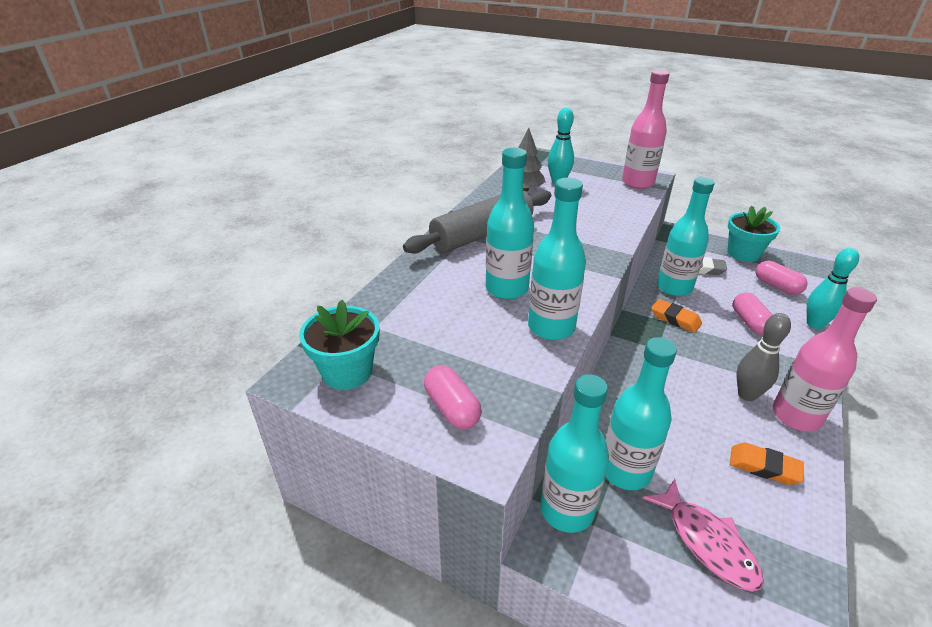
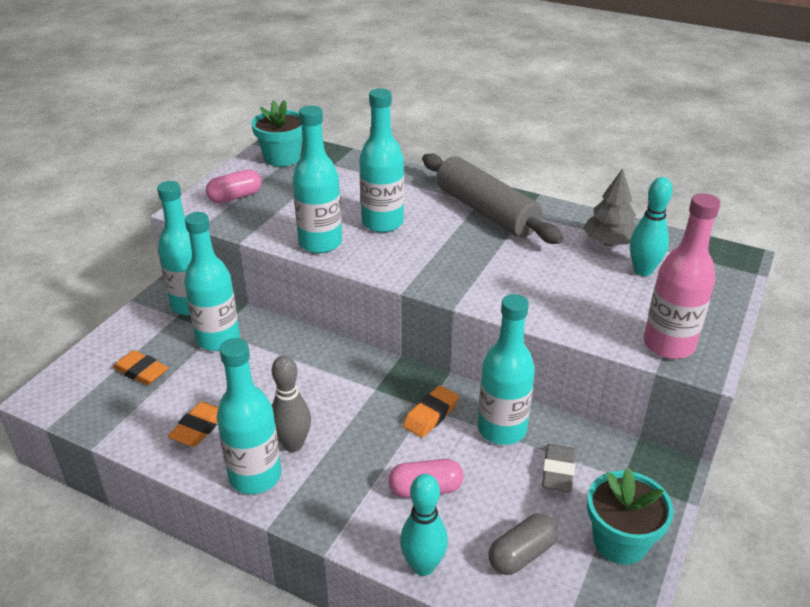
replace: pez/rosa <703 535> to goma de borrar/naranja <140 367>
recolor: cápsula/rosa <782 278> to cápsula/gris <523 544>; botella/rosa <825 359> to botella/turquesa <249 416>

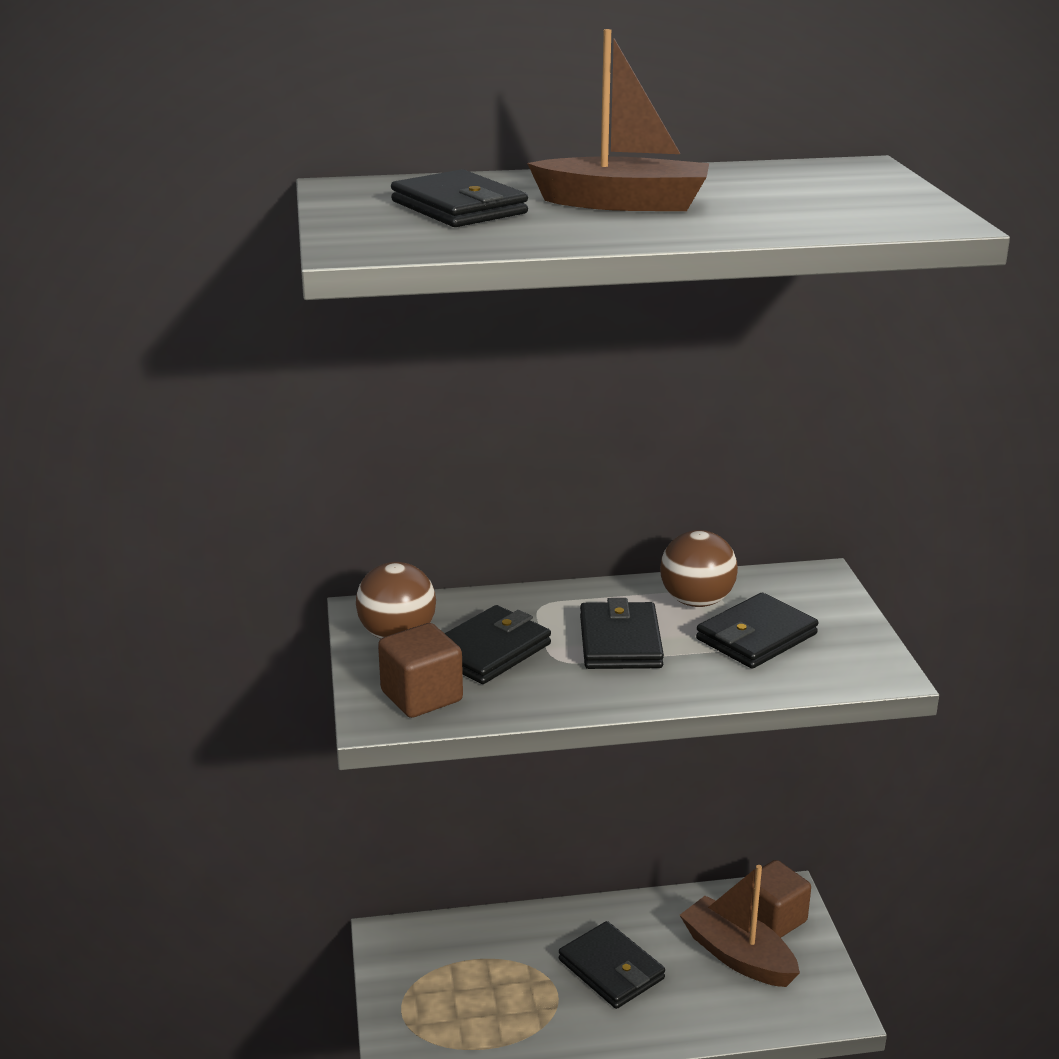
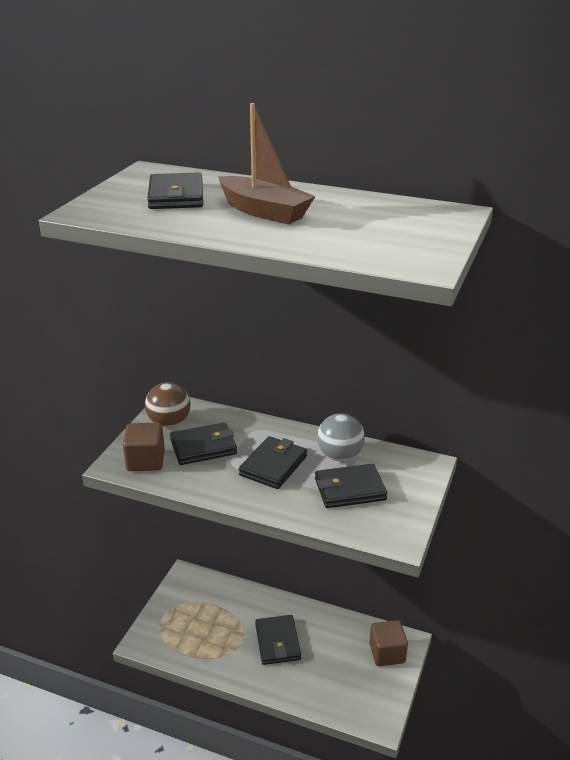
delete: barco/marrón <740 926>
recolor: pelota/marrón <699 568> to pelota/gris <341 437>

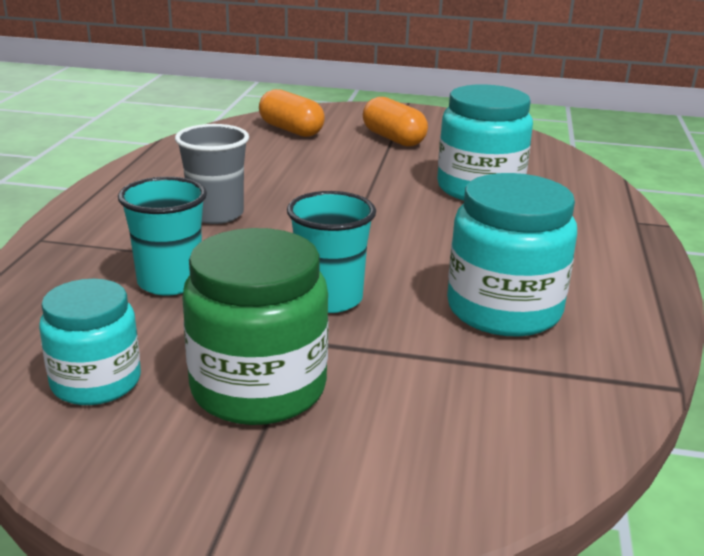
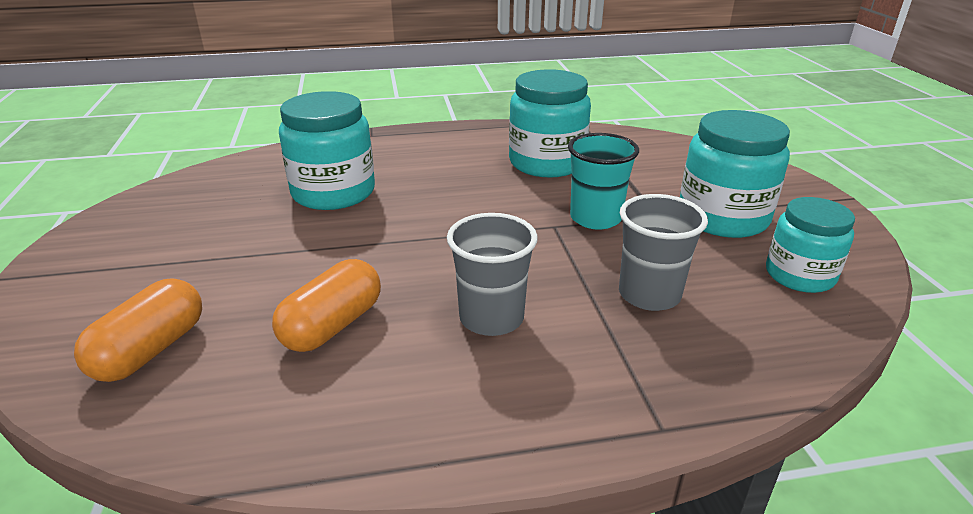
move: cápsula/naranja <395 122> to <326 305>
recolor: vaso/turquesa <162 236> to vaso/gris <663 252>; tarro/verde <255 326> to tarro/turquesa <735 174>

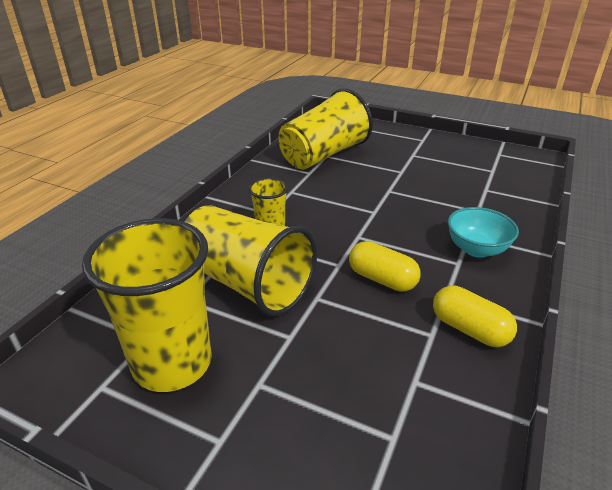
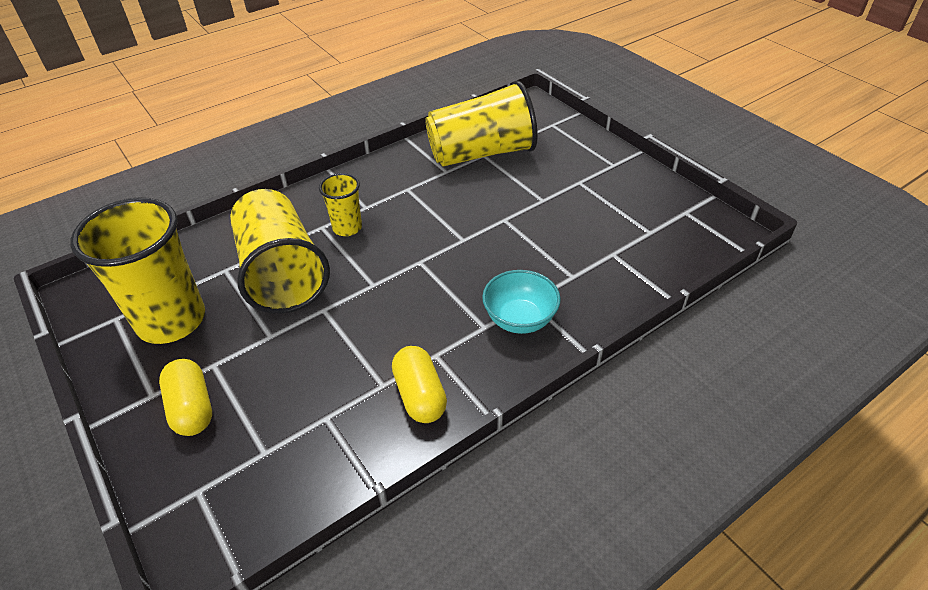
move: cápsula/amarillo <385 266> to <185 397>

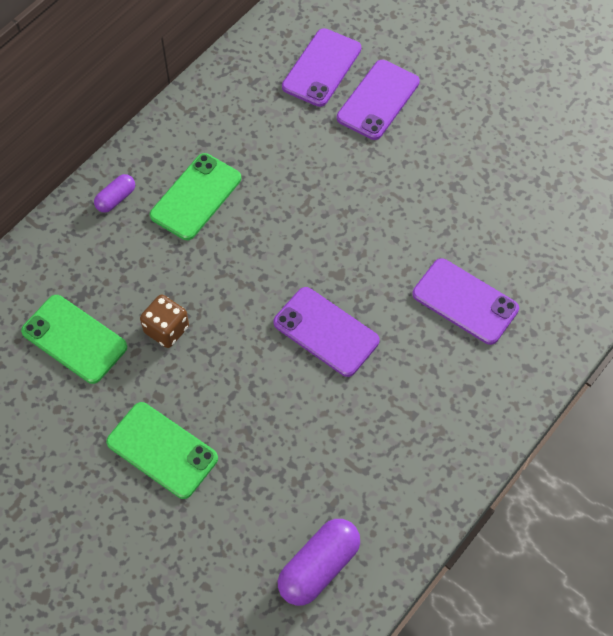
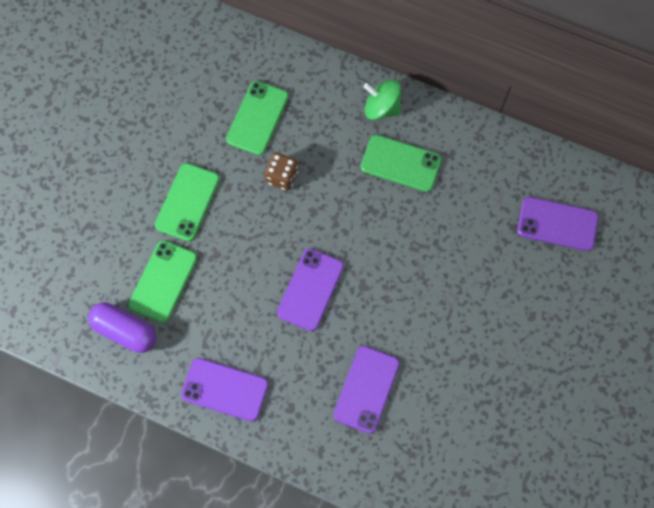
insert: móvil/verde <163 281>
move: móvil/morado <378 100> to <225 390>
replace: cápsula/morado <114 193> to peonza/verde <382 100>

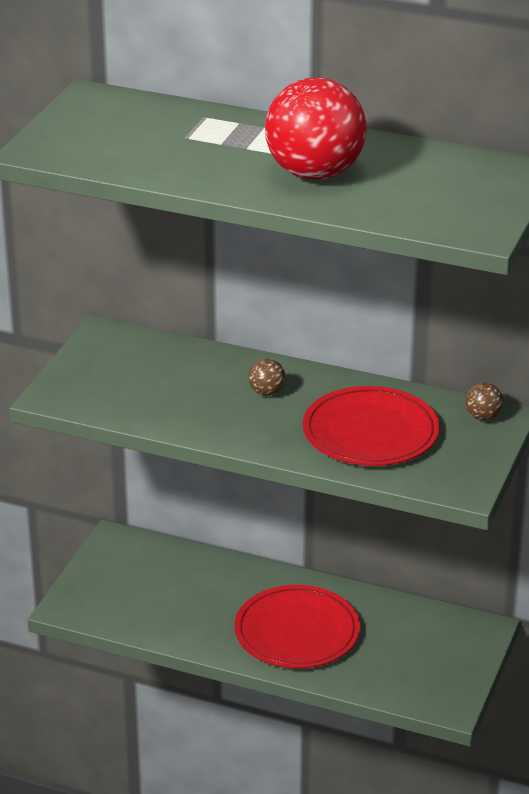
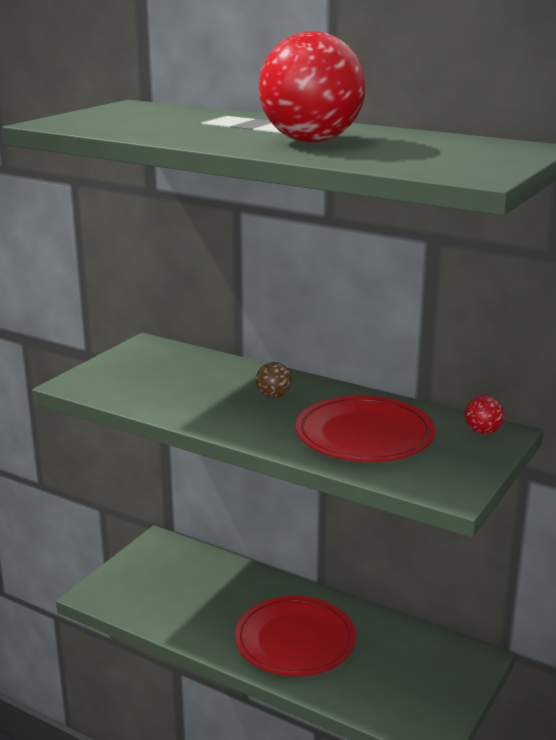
recolor: pelota/marrón <484 402> to pelota/rojo <484 414>

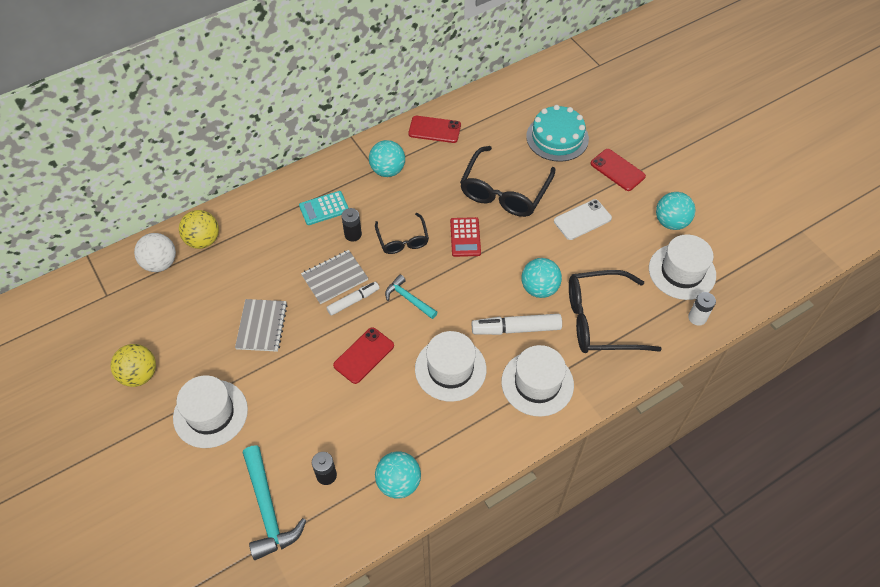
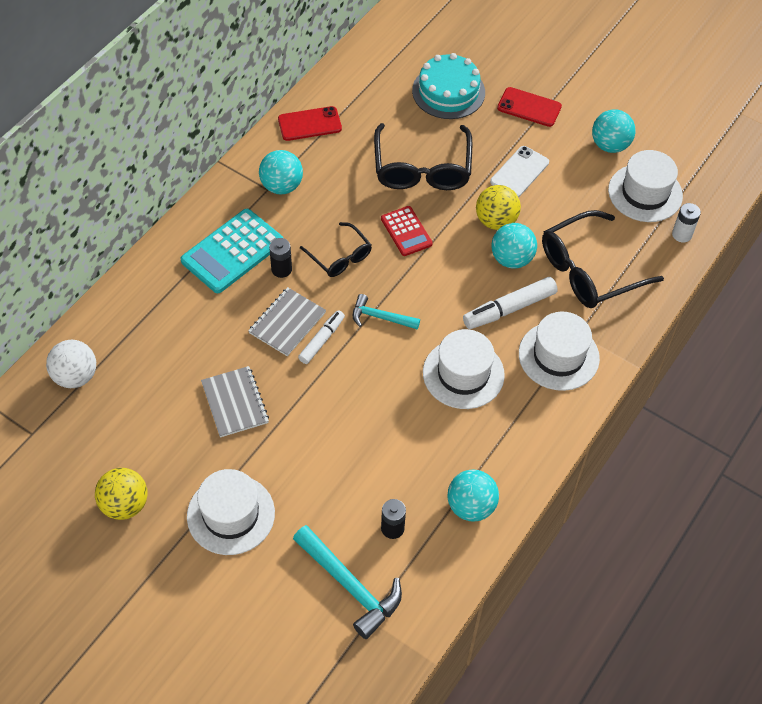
delete: móvil/rojo <363 355>
move: pelota/amarillo <199 229> to <498 207>
resize: calculadora/turquesa <323 208> = <232 251> x1.69

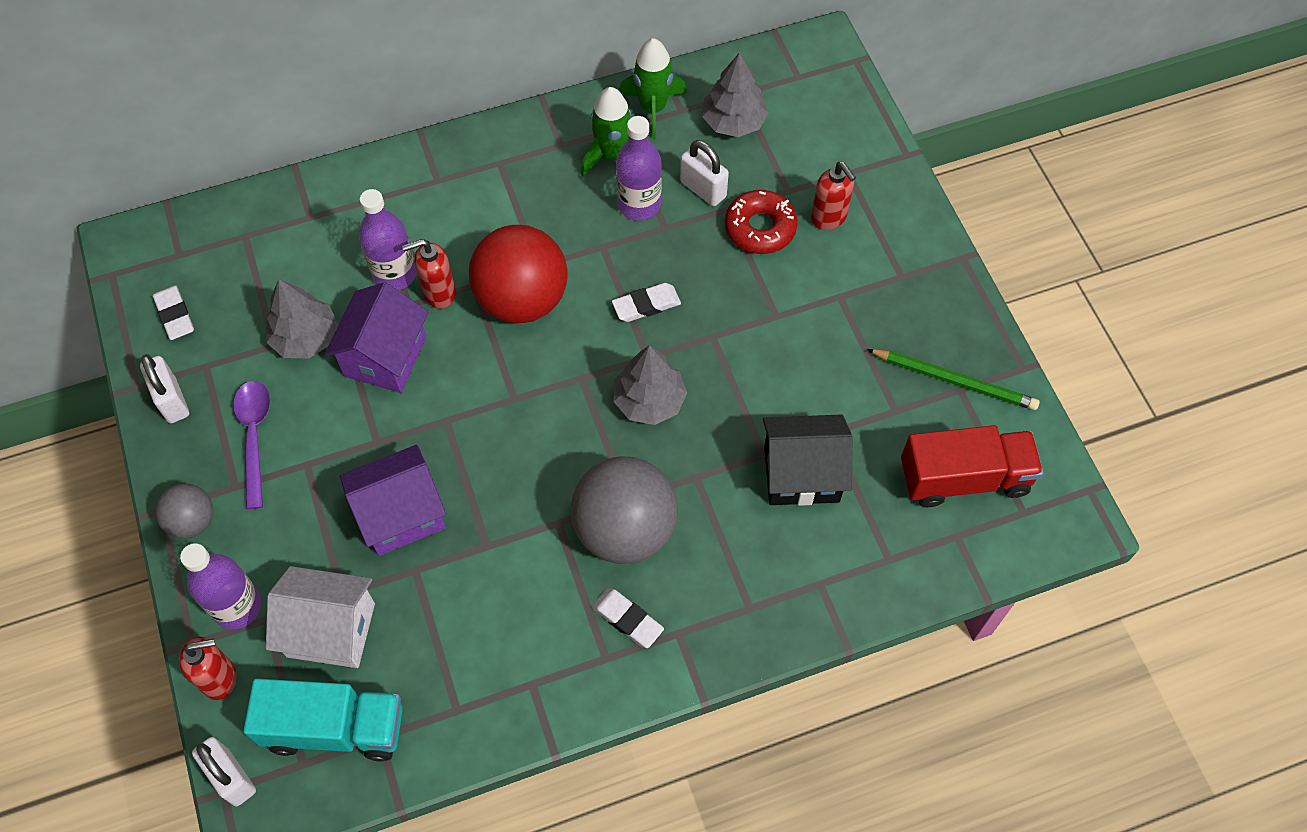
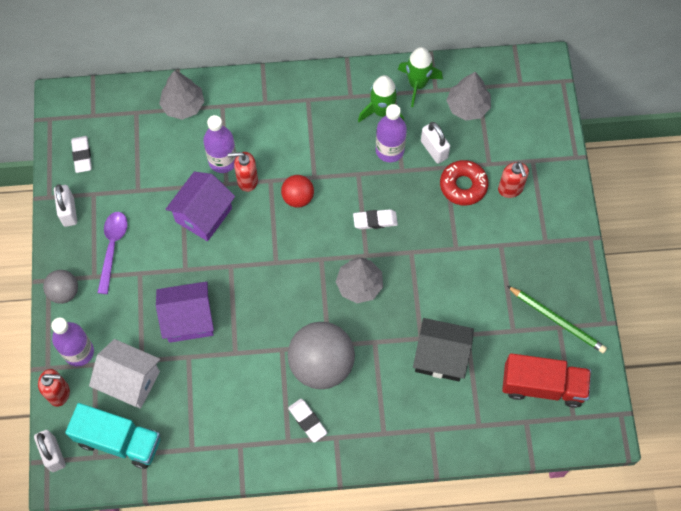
move: árbol/gris <302 319> to <181 95>
resize: pelota/rojo <518 274> = <297 191> x0.52

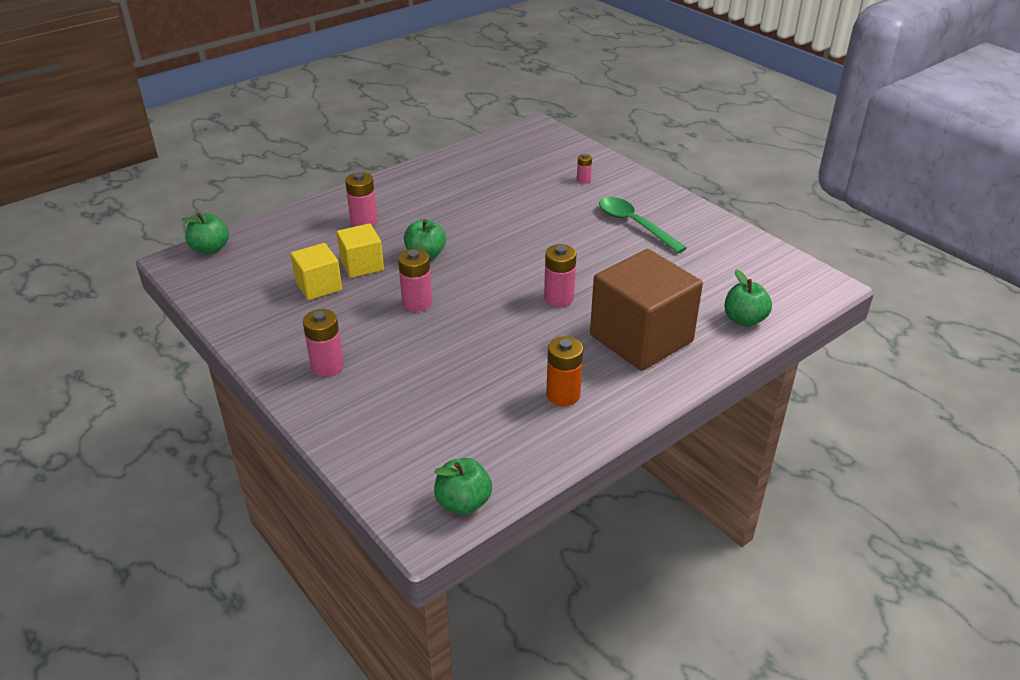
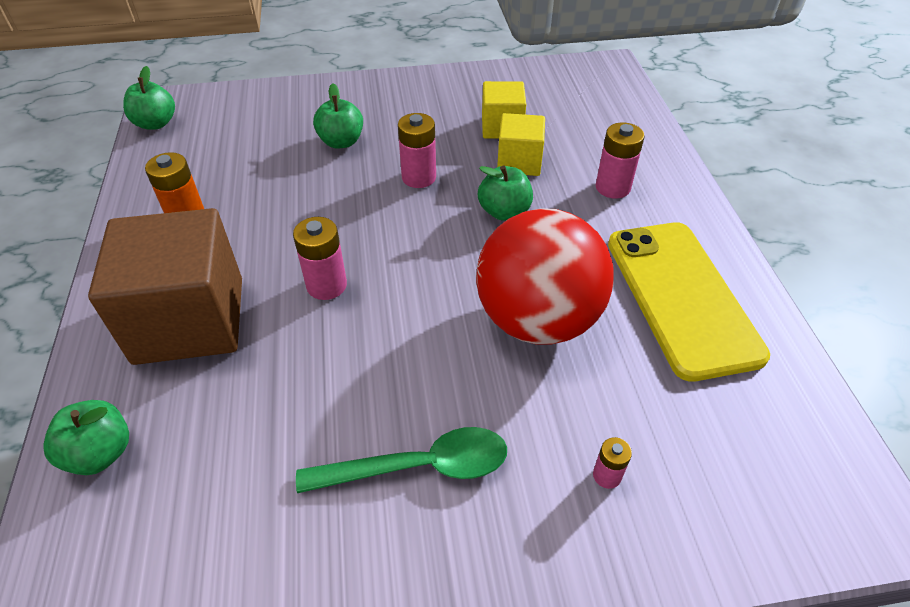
delete: pila/rosa <323 343>
insert: pelota/rojo <545 276>; móvil/amarillo <689 302>
move: manzana/verde <205 233> to <338 116>

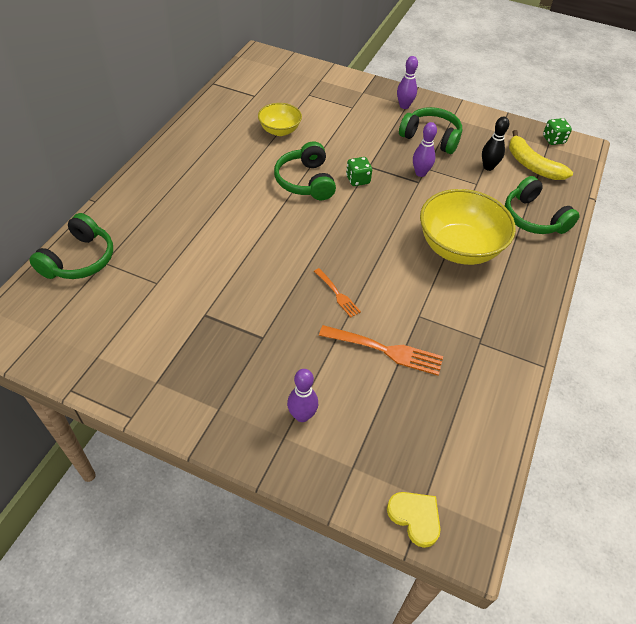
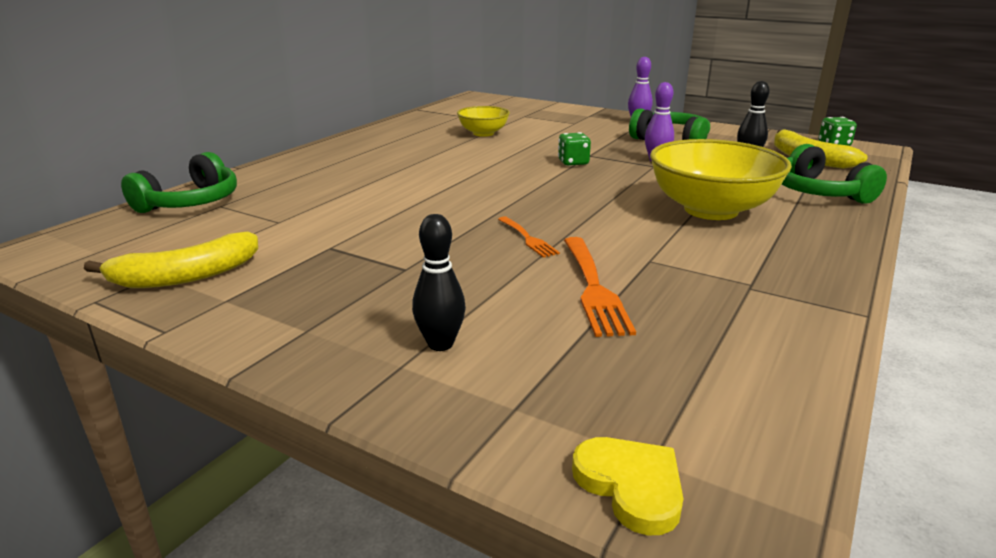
delete: auriculares/verde <305 171>
insert: plátano/amarillo <171 259>
recolor: bolo/morado <302 395> to bolo/negro <439 282>
rotate: tenedor/naranja <381 350> = <600 287> 60 degrees clockwise

